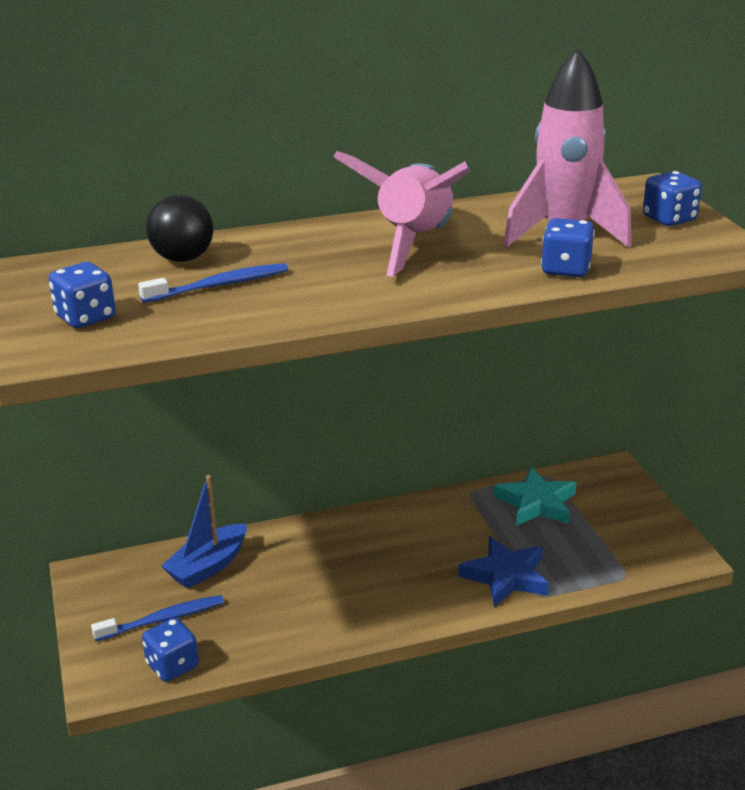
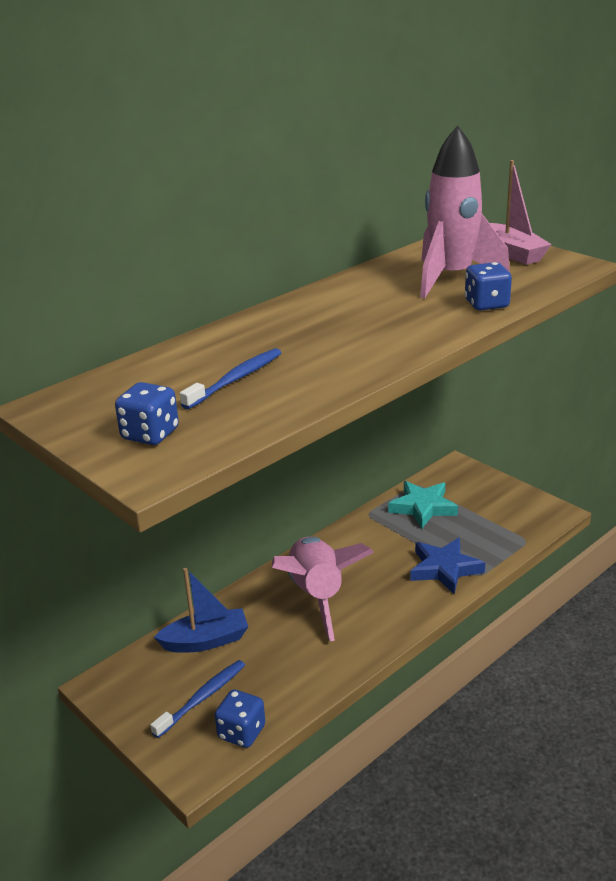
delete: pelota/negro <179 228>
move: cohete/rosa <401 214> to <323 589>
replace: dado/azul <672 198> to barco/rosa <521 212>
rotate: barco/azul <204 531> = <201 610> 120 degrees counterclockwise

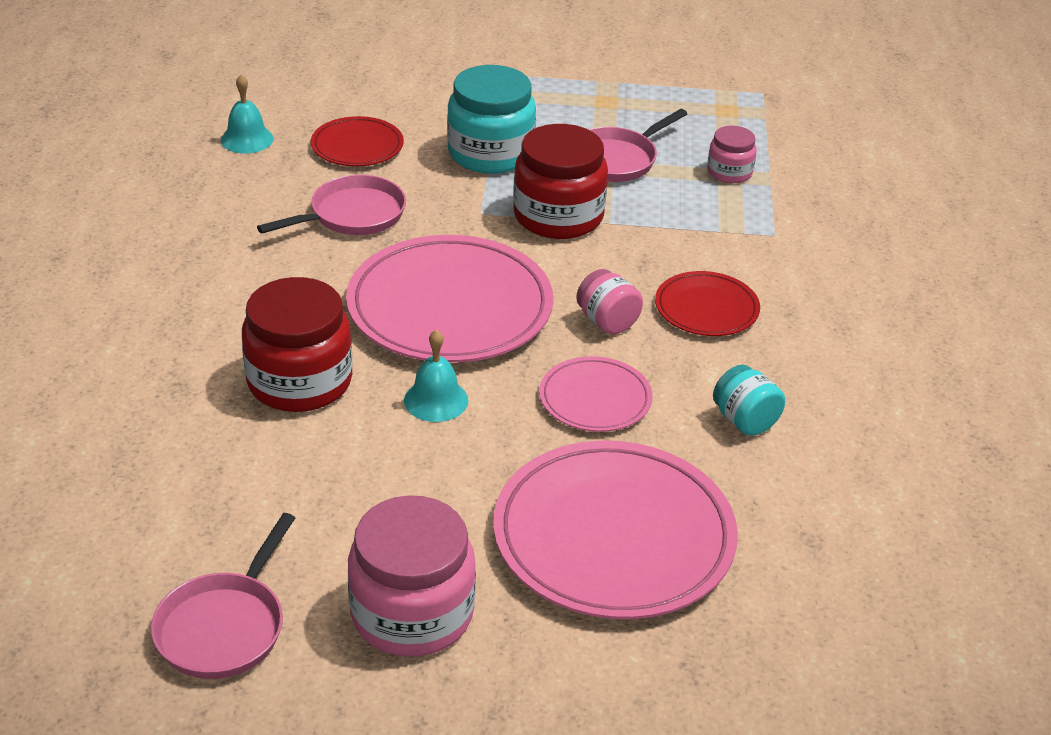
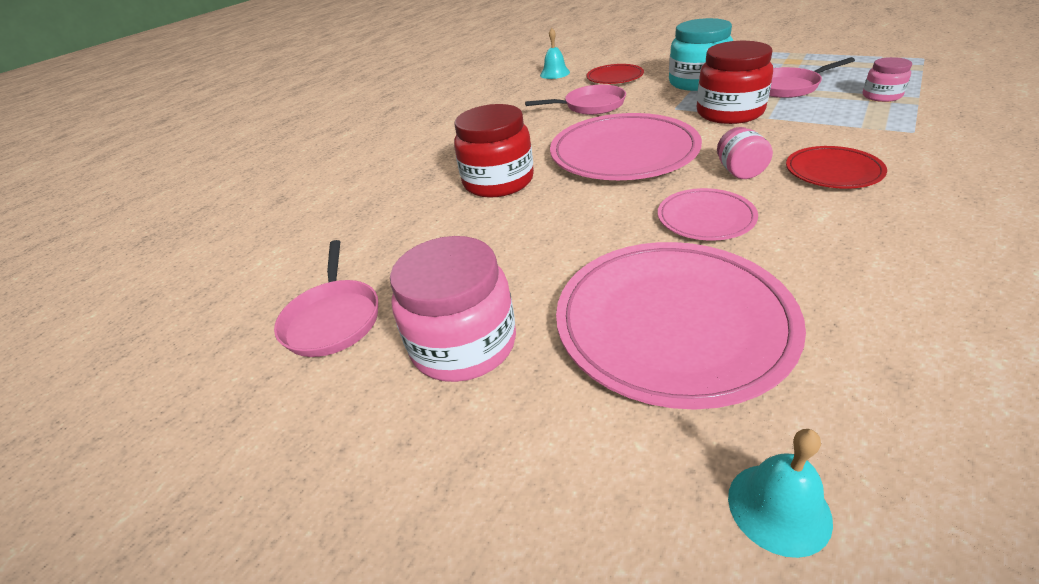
delete: tarro/turquesa <749 400>
move: campana/turquesa <436 376> to <780 493>
rotate: sartén/rosa <223 596> = <326 298> 60 degrees counterclockwise

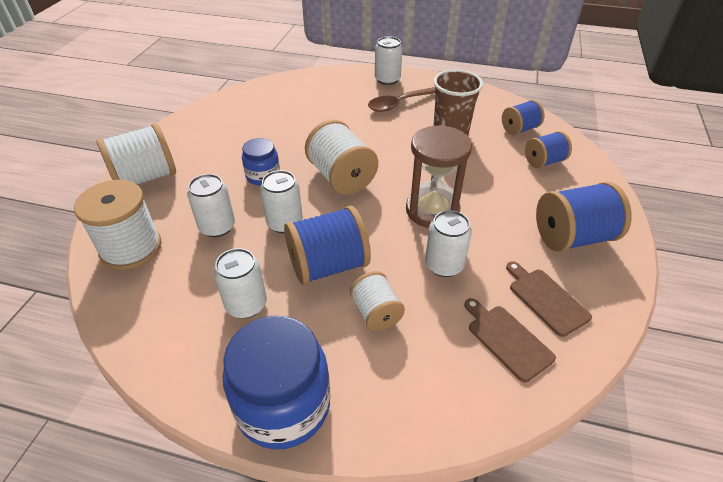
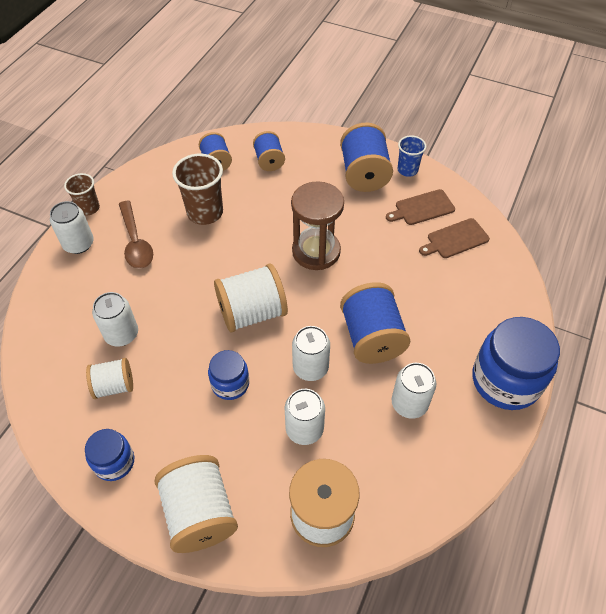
insert: vaso/marrón <82 194>; tarro/azul <109 455>; vaso/azul <412 156>
move: carrete/blanco <377 301> to <109 378>; lata/blanco <448 243> to <115 319>

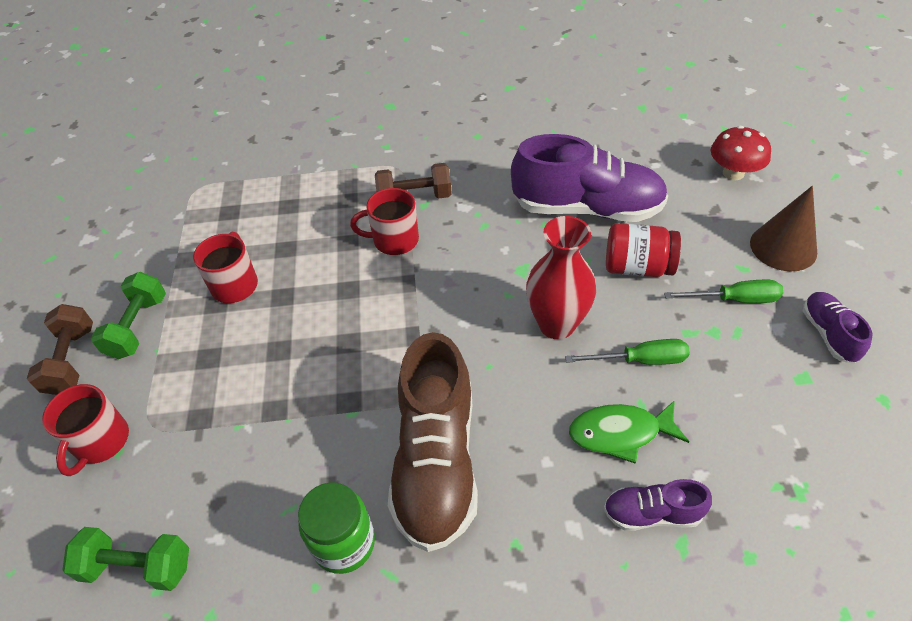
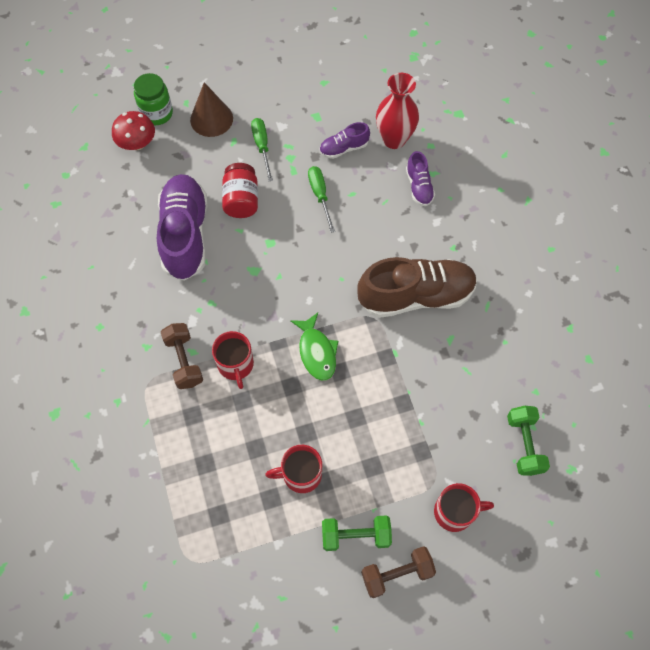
move: tarro/verde <336 528> to <153 99>; florero/rojo <561 277> to <397 111>; pez/verde <629 432> to <314 347>; zapato/morado <837 328> to <344 140>

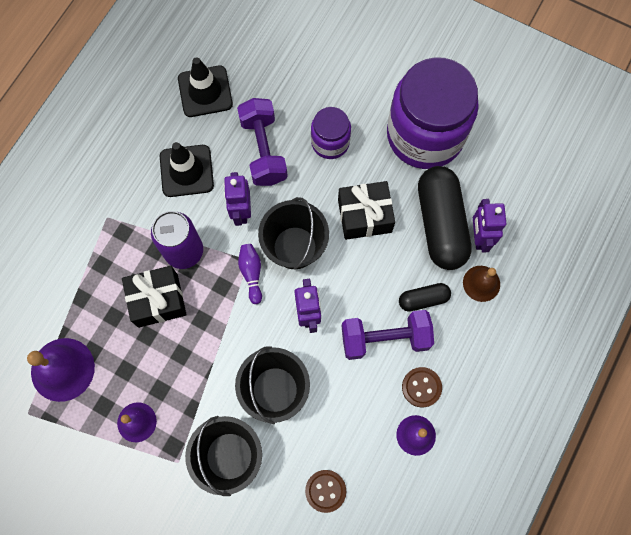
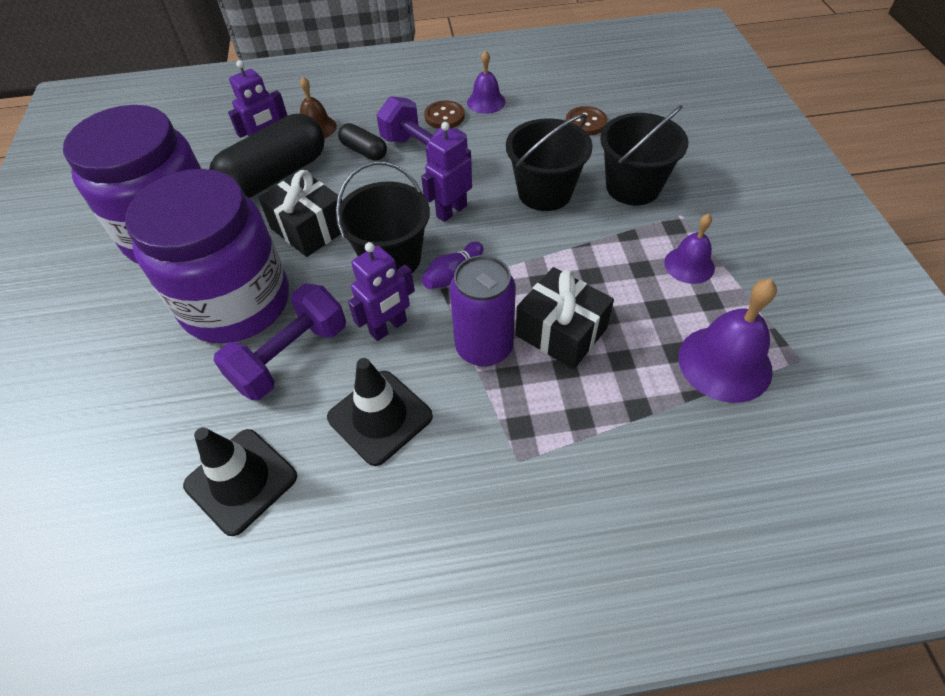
resize: tarro/morado <331 133> = <207 256> x2.04

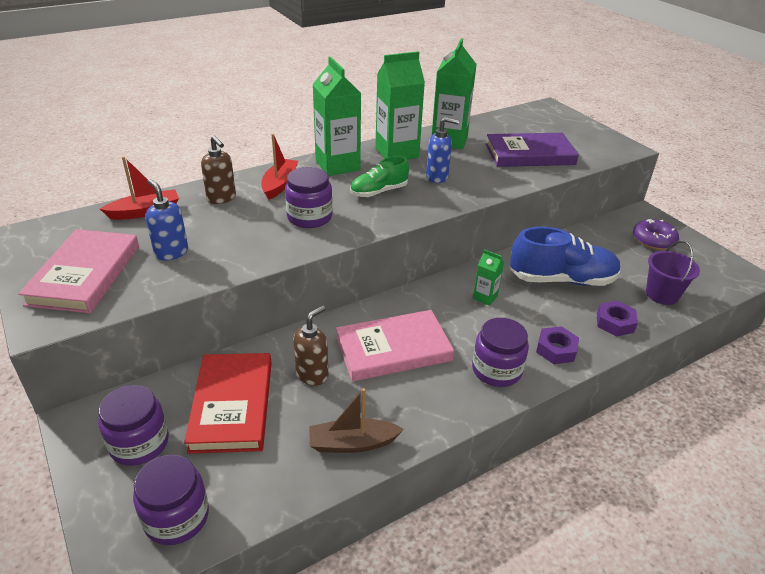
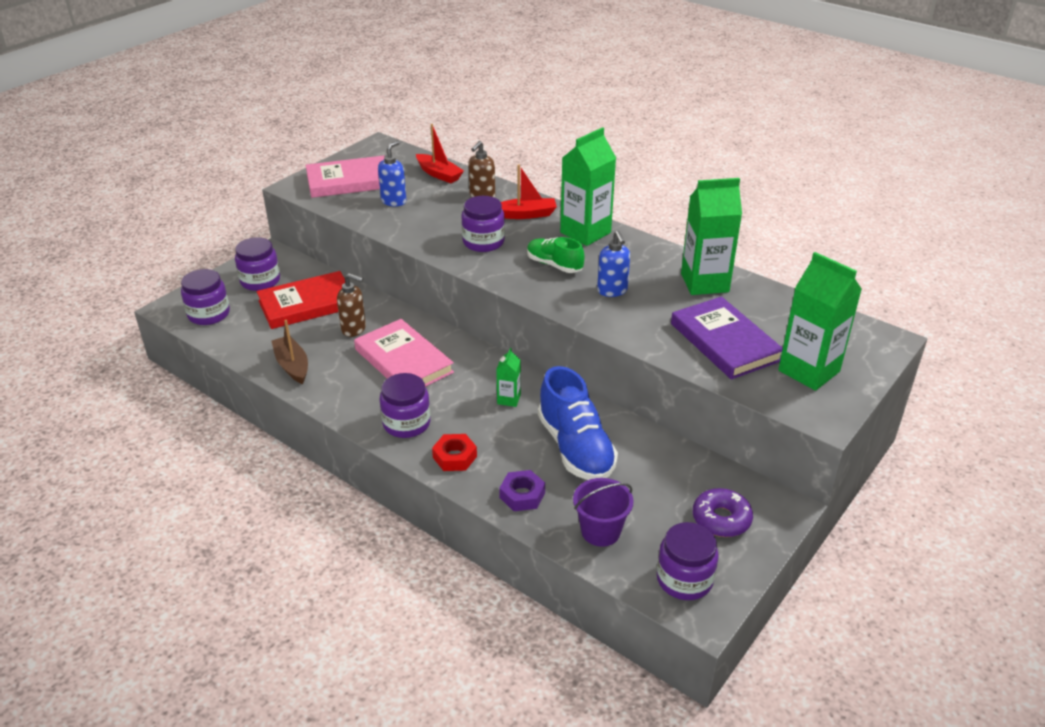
insert: tarro/morado <688 561>
move: cartón de leche/verde <400 105> to <820 321>
recolor: tuerca/morado <557 345> to tuerca/rojo <454 452>

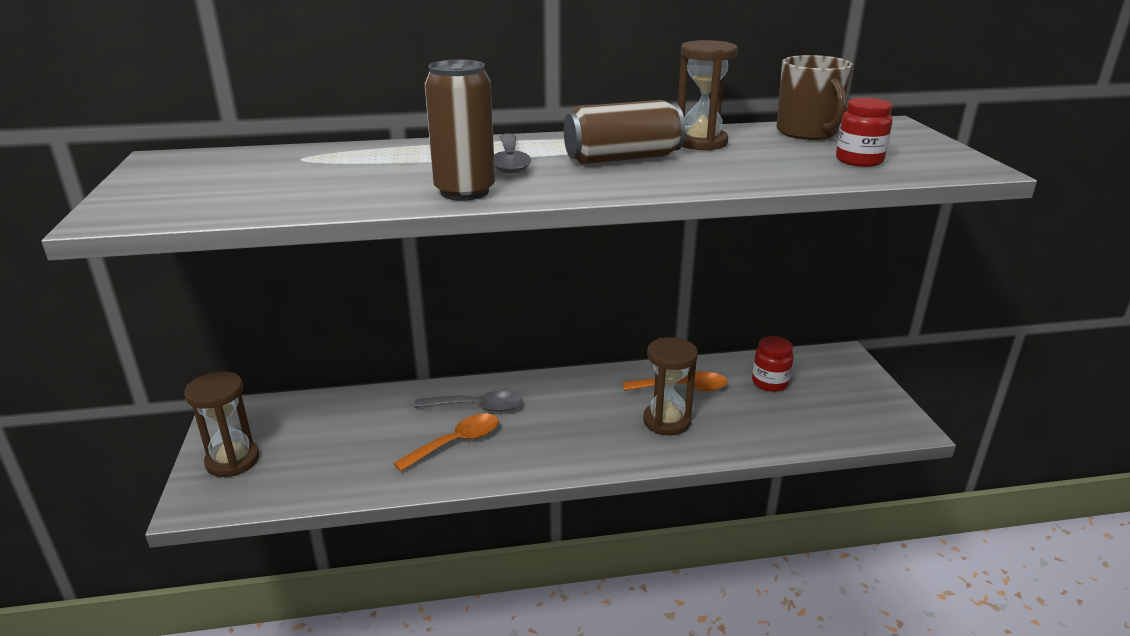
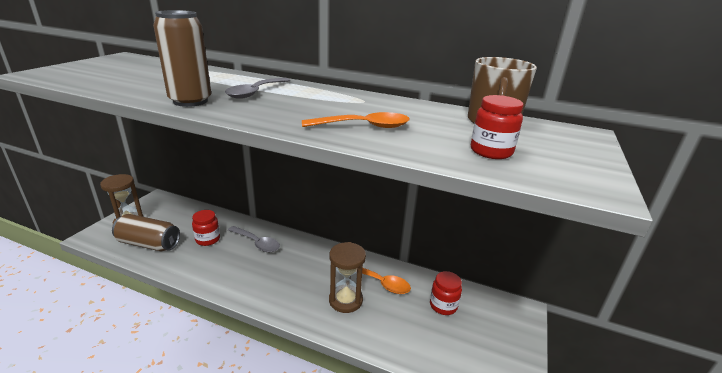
delete: reloj de arena/marrón <708 95>
insert: tarro/rojo <206 228>
move: cuchara/naranja <446 442> to <356 120>; lata/marrón <624 132> to <146 232>

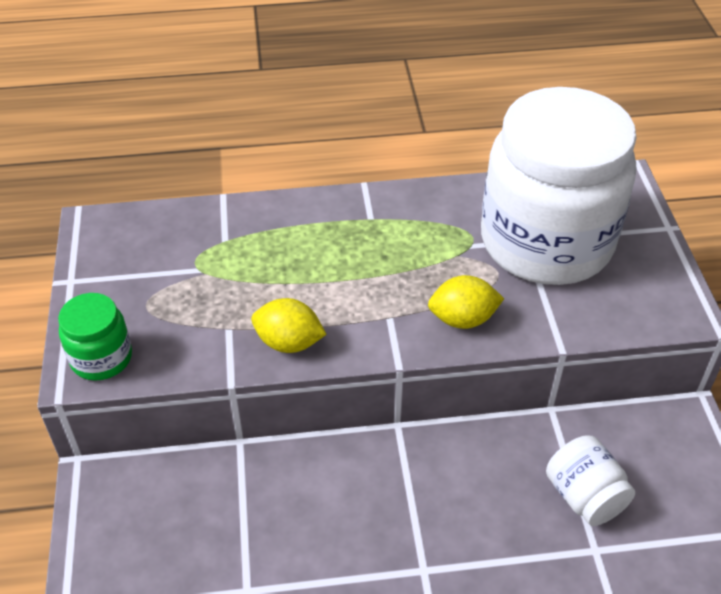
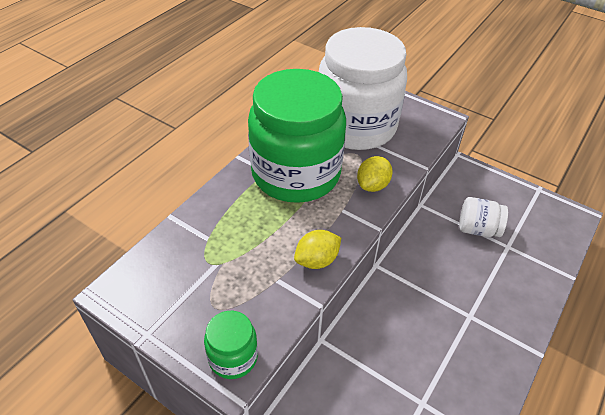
insert: tarro/verde <297 136>

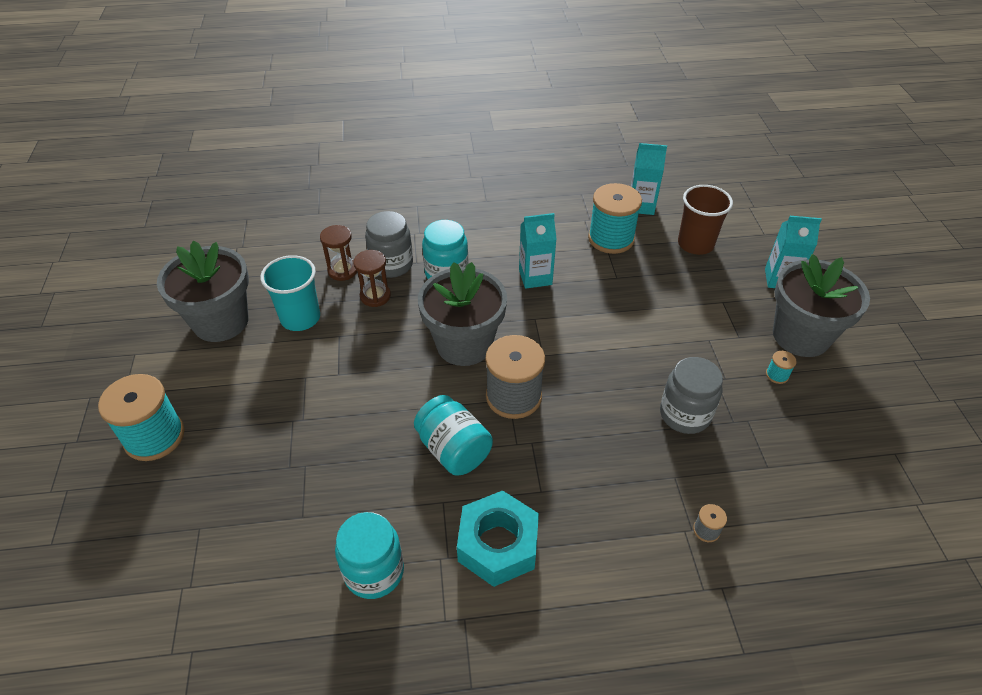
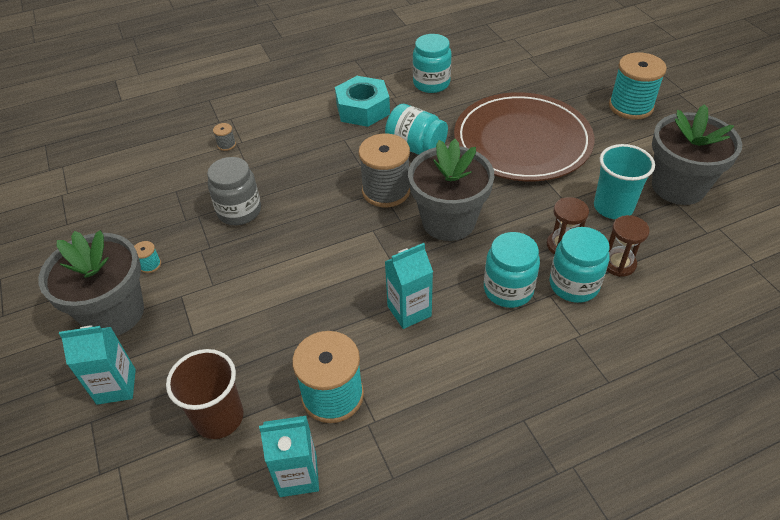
insert: plato/marrón <524 136>
recolor: tarro/gris <389 244> to tarro/turquesa <579 265>

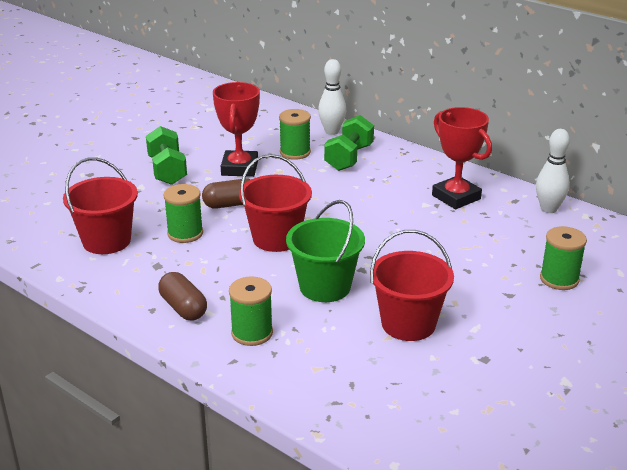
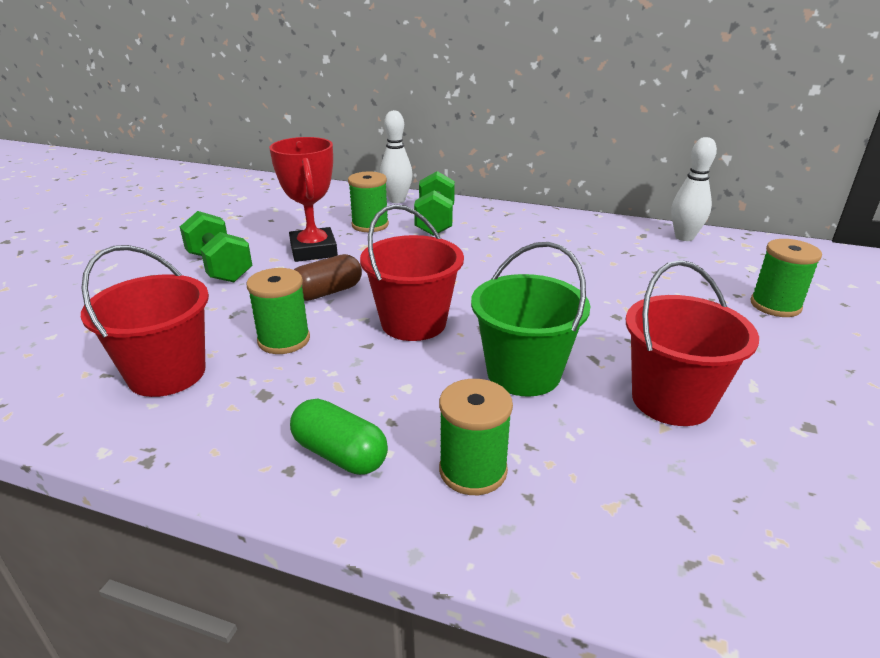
delete: trofeo/rojo <462 158>
recolor: cápsula/marrón <182 296> to cápsula/verde <339 437>

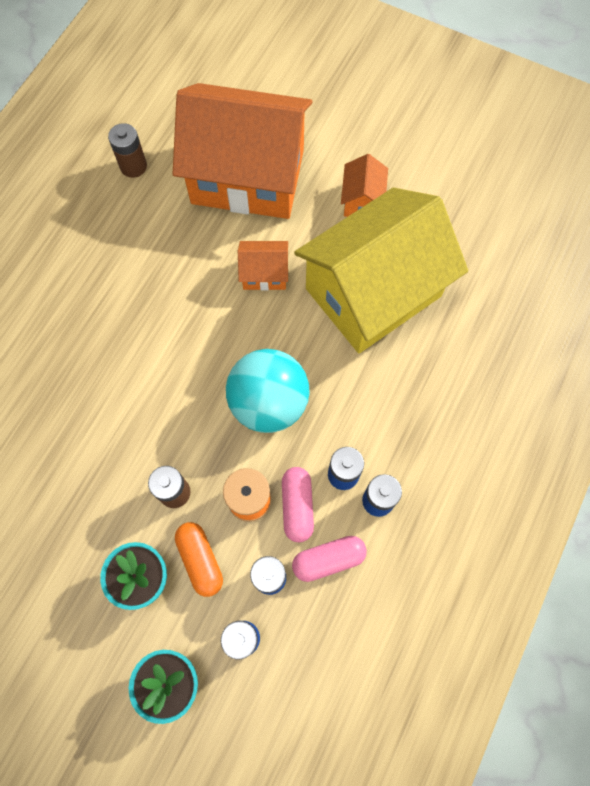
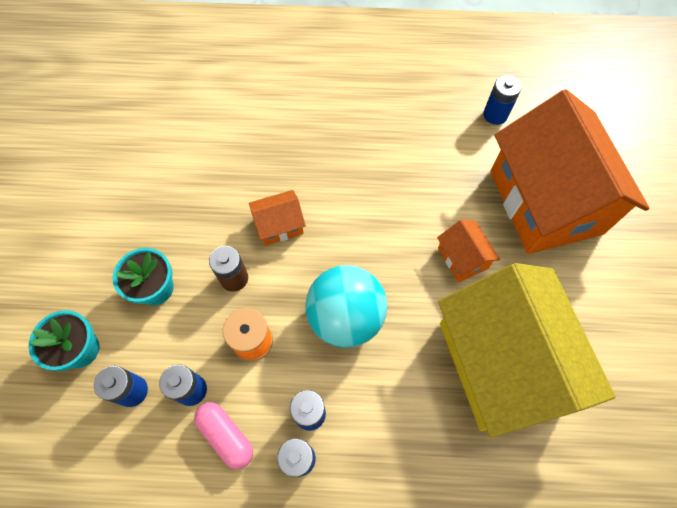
delete: cápsula/naranja <199 559>; cápsula/rosa <298 504>
move: casa/naranja <364 185> to <277 218>
recolor: pila/marrón <127 150> to pila/azul <502 100>
rotate: casa/amarillo <381 270> = <526 350> 45 degrees clockwise

